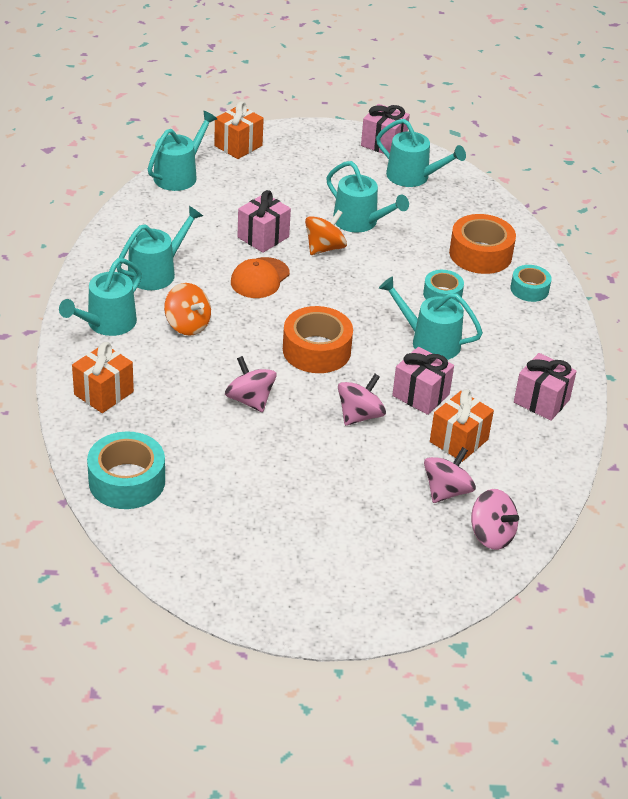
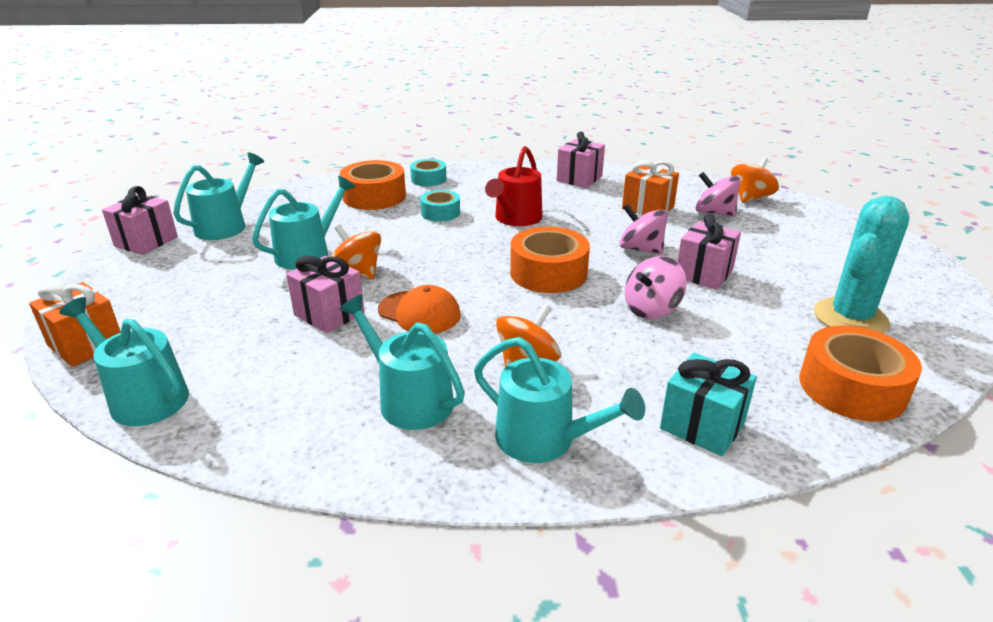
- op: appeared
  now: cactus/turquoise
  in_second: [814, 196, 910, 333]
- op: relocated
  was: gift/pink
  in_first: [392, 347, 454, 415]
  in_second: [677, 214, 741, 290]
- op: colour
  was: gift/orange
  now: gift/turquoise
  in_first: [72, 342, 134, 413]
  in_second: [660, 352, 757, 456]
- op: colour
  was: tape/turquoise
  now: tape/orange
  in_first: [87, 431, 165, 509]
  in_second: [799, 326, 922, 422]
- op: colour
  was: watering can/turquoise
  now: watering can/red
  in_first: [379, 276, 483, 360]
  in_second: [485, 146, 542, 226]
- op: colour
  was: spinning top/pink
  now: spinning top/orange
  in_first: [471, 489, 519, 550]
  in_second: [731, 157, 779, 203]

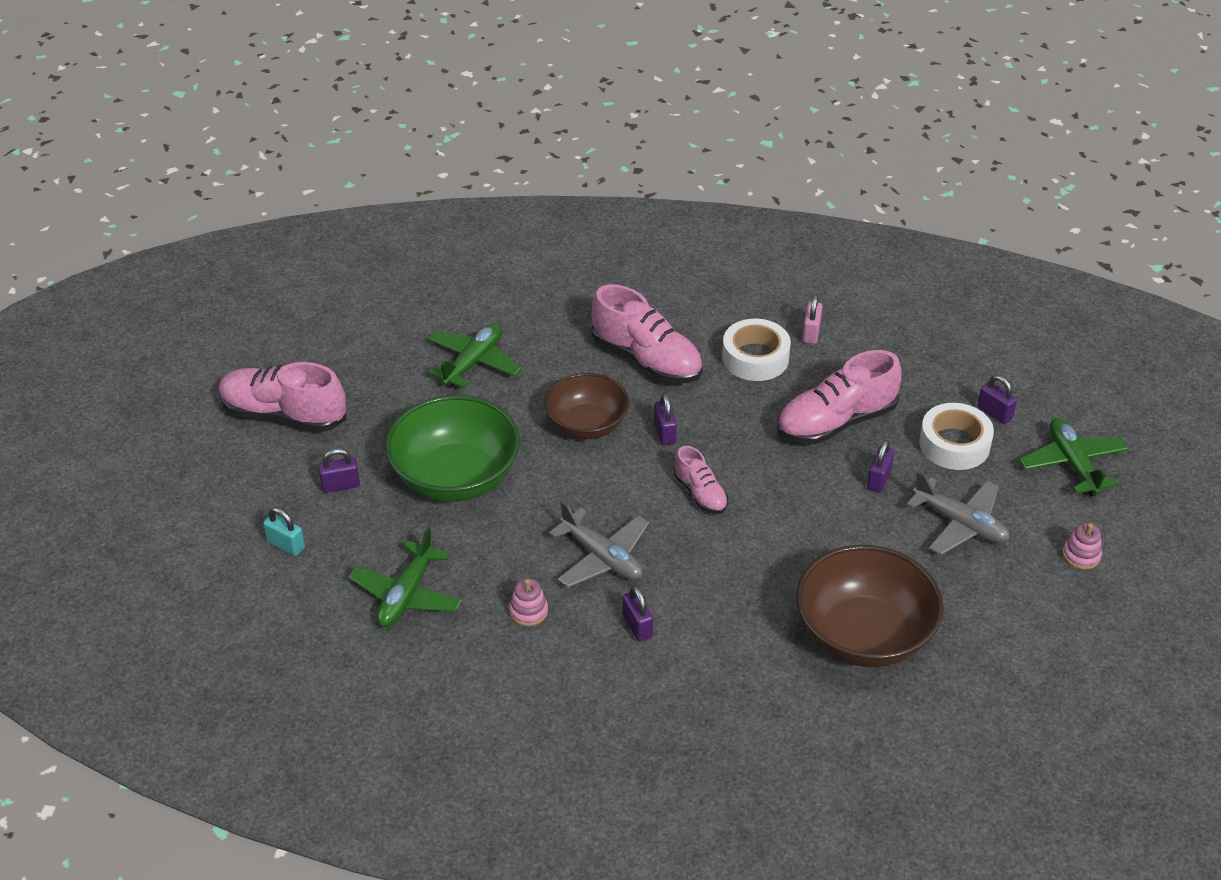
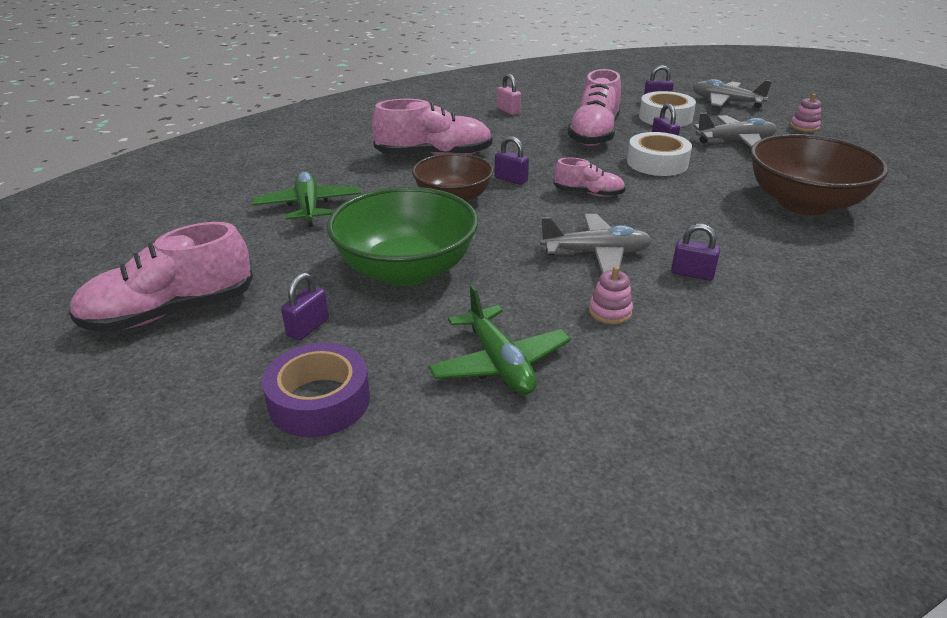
- op: relocated
  was: tape/white
  in_first: [722, 319, 791, 381]
  in_second: [627, 132, 692, 176]
- op: exchanged
  was: padlock/turquoise
  now: tape/purple
  in_first: [263, 507, 305, 556]
  in_second: [262, 343, 370, 437]
- op: colour
  was: plane/green
  now: plane/grey
  in_first: [1020, 418, 1128, 496]
  in_second: [693, 79, 772, 108]

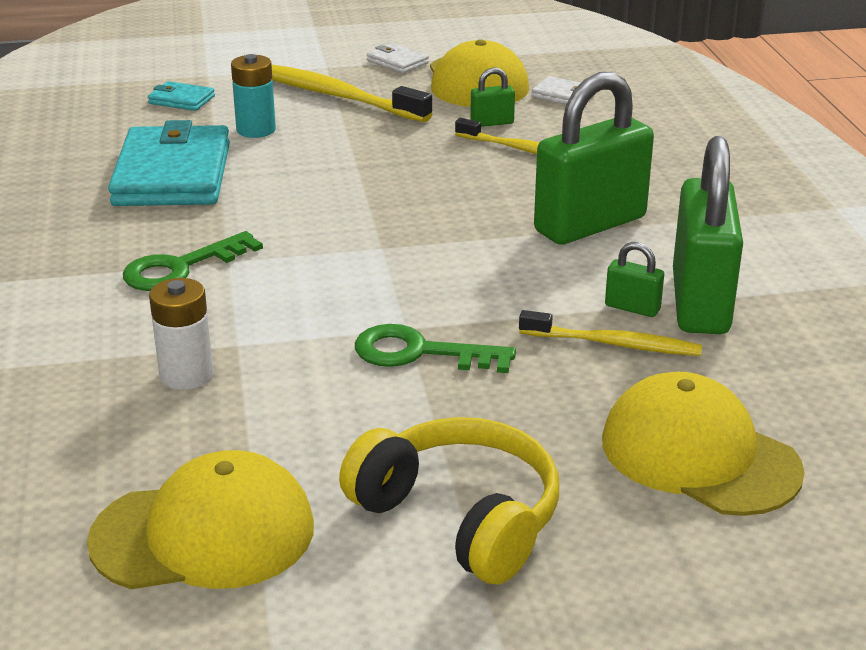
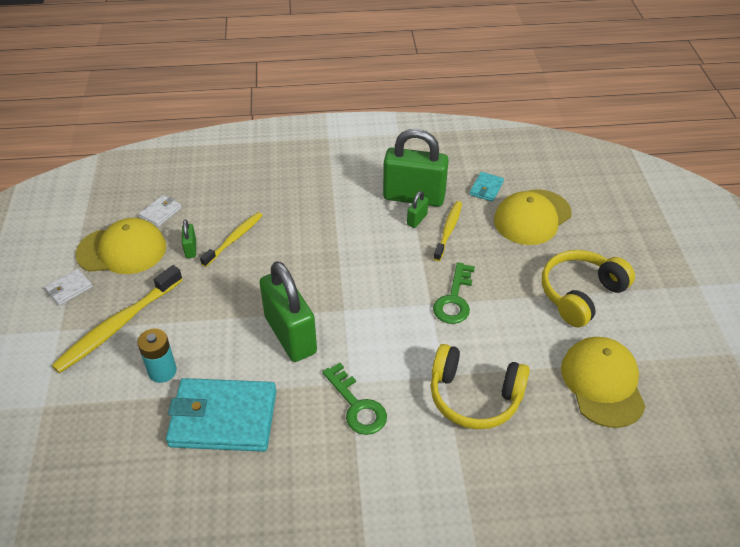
- op: relocated
  was: wallet/turquoise
  in_first: [148, 81, 215, 111]
  in_second: [470, 172, 504, 202]
- op: relocated
  was: padlock/green
  in_first: [534, 72, 654, 245]
  in_second: [259, 261, 317, 362]
- op: exchanged
  was: battery/white
  now: headphones/yellow
  in_first: [149, 278, 213, 390]
  in_second: [431, 344, 530, 429]

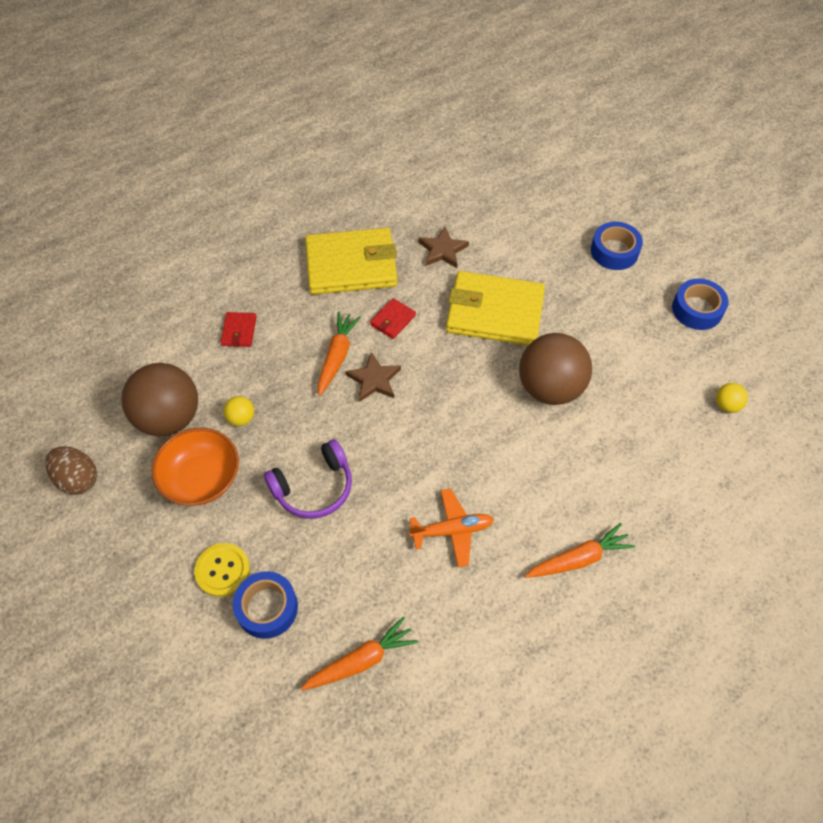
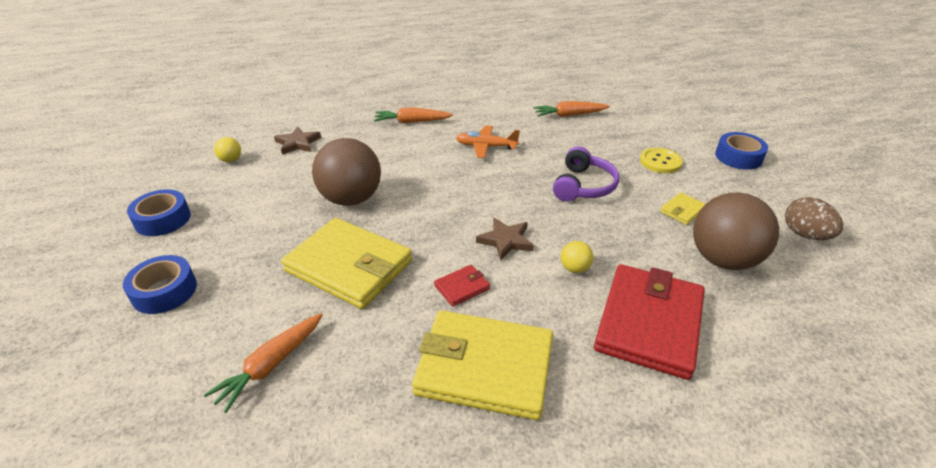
- op: relocated
  was: ball/yellow
  in_first: [224, 396, 254, 426]
  in_second: [561, 241, 593, 273]
- op: relocated
  was: tape/blue
  in_first: [233, 571, 298, 639]
  in_second: [715, 132, 768, 170]
- op: relocated
  was: carrot/orange
  in_first: [318, 312, 361, 396]
  in_second: [204, 313, 323, 413]
- op: relocated
  was: star/brown
  in_first: [419, 227, 469, 268]
  in_second: [274, 126, 321, 155]
- op: exchanged
  was: bowl/orange
  now: wallet/yellow
  in_first: [152, 428, 239, 506]
  in_second: [660, 192, 705, 225]
- op: spun
  was: headphones/purple
  in_first: [264, 439, 352, 519]
  in_second: [553, 146, 619, 202]
  clockwise: 120
- op: size
  was: wallet/red
  in_first: [221, 312, 256, 347]
  in_second: [594, 264, 705, 380]
  ratio: 2.37

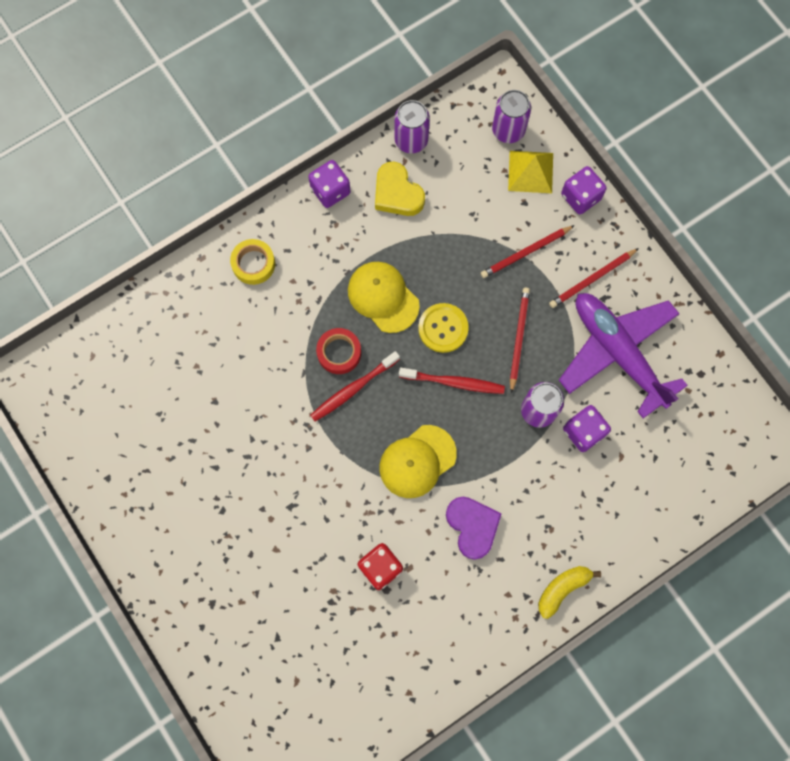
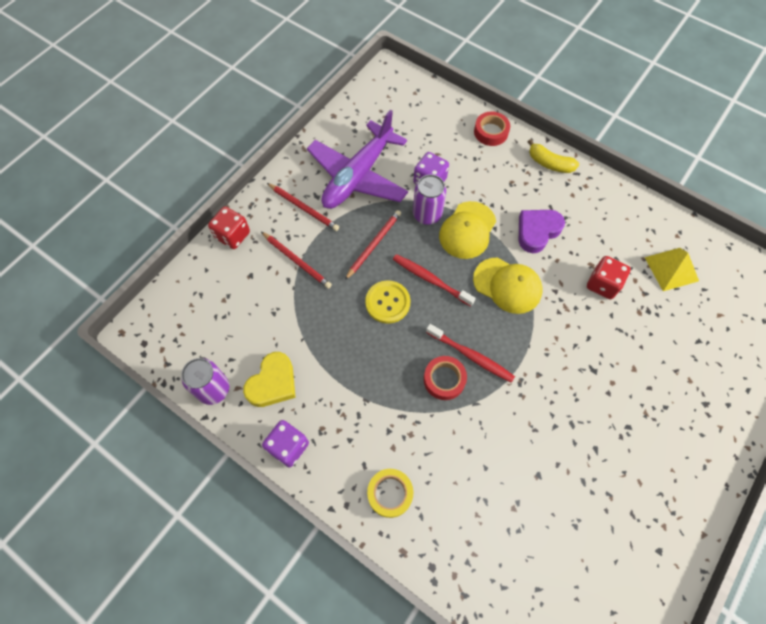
- op: missing
  was: can/purple
  in_first: [492, 90, 531, 143]
- op: appeared
  now: tape/red
  in_second: [474, 111, 510, 146]
- op: relocated
  was: cap/yellow
  in_first: [348, 262, 420, 333]
  in_second: [439, 201, 496, 259]
- op: relocated
  was: pyramid/yellow
  in_first: [508, 151, 553, 193]
  in_second: [645, 248, 699, 291]
- op: colour
  was: dice/purple
  now: dice/red
  in_first: [561, 166, 607, 215]
  in_second: [208, 207, 250, 249]
- op: spun
  was: toothbrush/red
  in_first: [399, 368, 505, 394]
  in_second: [393, 254, 476, 306]
  clockwise: -45
- op: spun
  was: pencil/red
  in_first: [510, 288, 530, 394]
  in_second: [345, 210, 401, 280]
  clockwise: 135

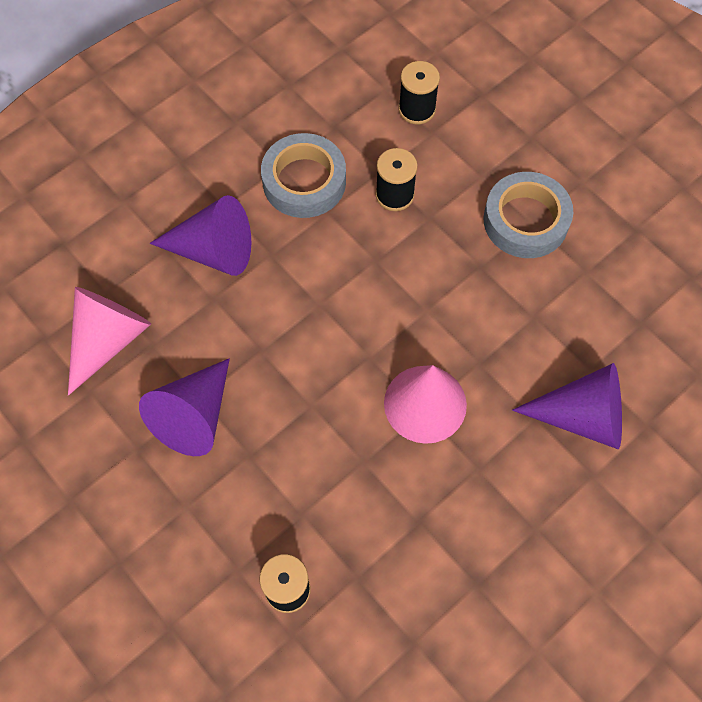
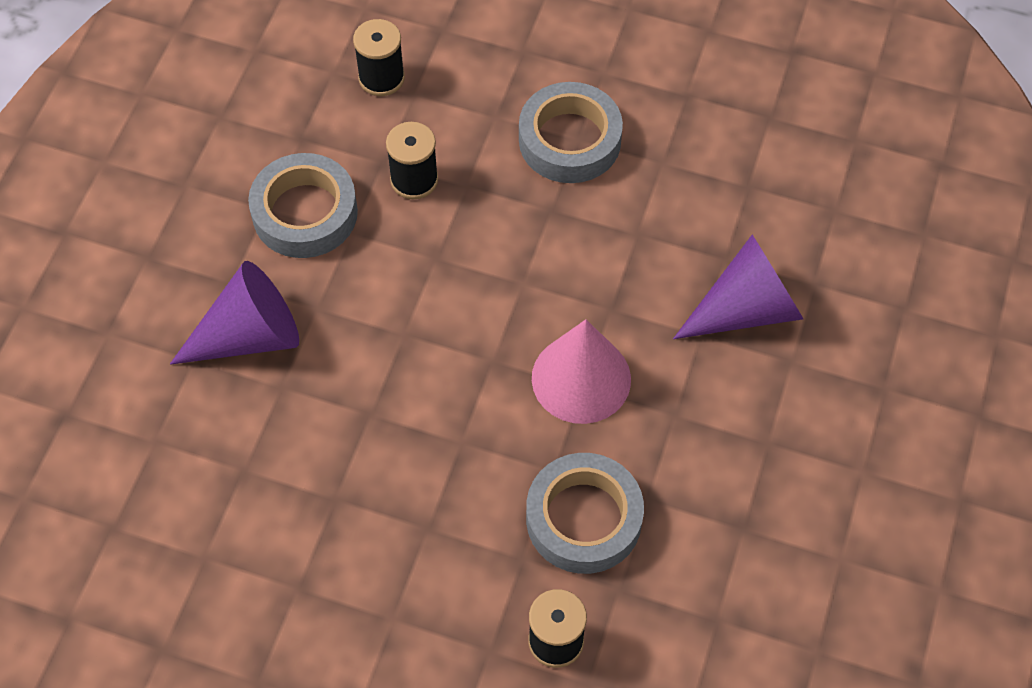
- op: missing
  was: cone/pink
  in_first: [68, 287, 151, 396]
- op: missing
  was: cone/purple
  in_first: [139, 358, 230, 456]
- op: appeared
  now: tape/grey
  in_second: [526, 453, 644, 574]

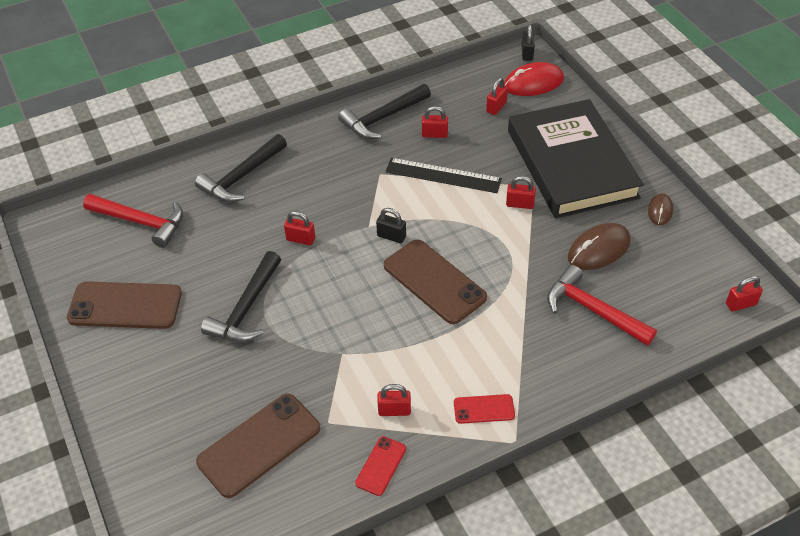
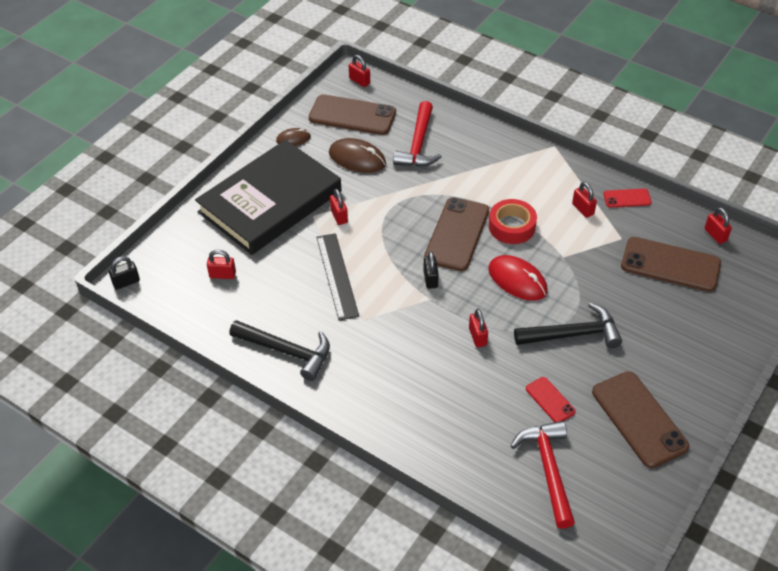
- op: missing
  was: hammer/black
  in_first: [195, 134, 287, 202]
- op: appeared
  now: phone/brown
  in_second: [309, 94, 396, 135]
- op: appeared
  now: tape/red
  in_second: [489, 199, 537, 244]
- op: relocated
  was: padlock/red
  in_first: [422, 106, 448, 138]
  in_second: [705, 207, 732, 244]
- op: relocated
  was: phone/red
  in_first: [454, 394, 515, 424]
  in_second: [526, 377, 576, 422]
- op: relocated
  was: mouse/red
  in_first: [504, 62, 564, 96]
  in_second: [488, 255, 548, 301]

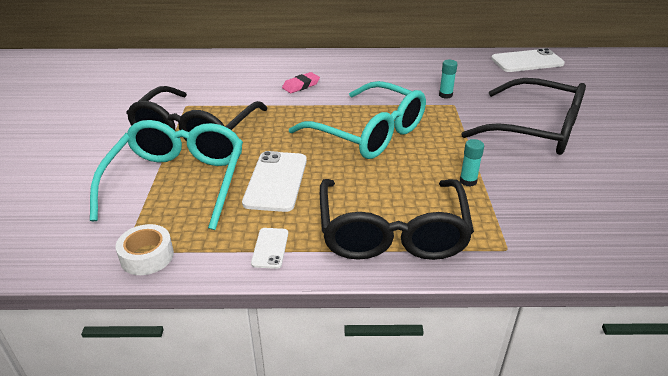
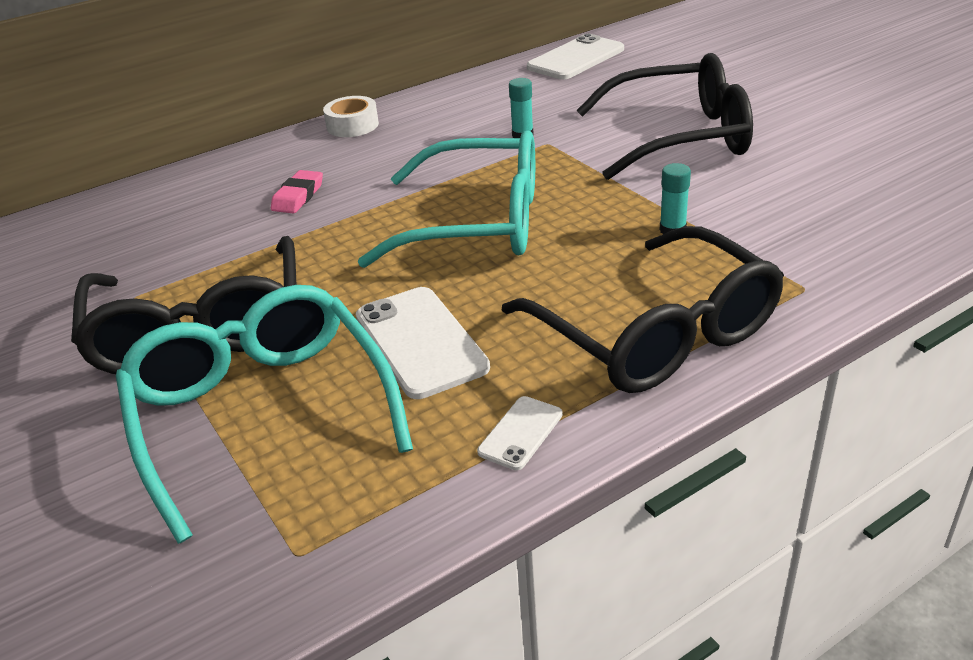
- op: relocated
  was: tape/white
  in_first: [116, 224, 174, 275]
  in_second: [323, 96, 379, 137]
- op: spun
  was: phone/white
  in_first: [251, 228, 288, 269]
  in_second: [477, 396, 563, 470]
  clockwise: 60

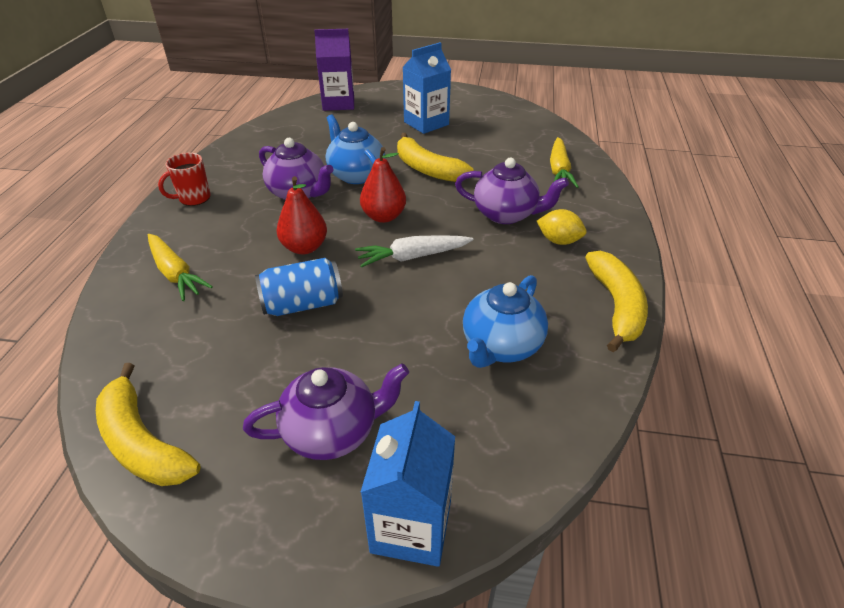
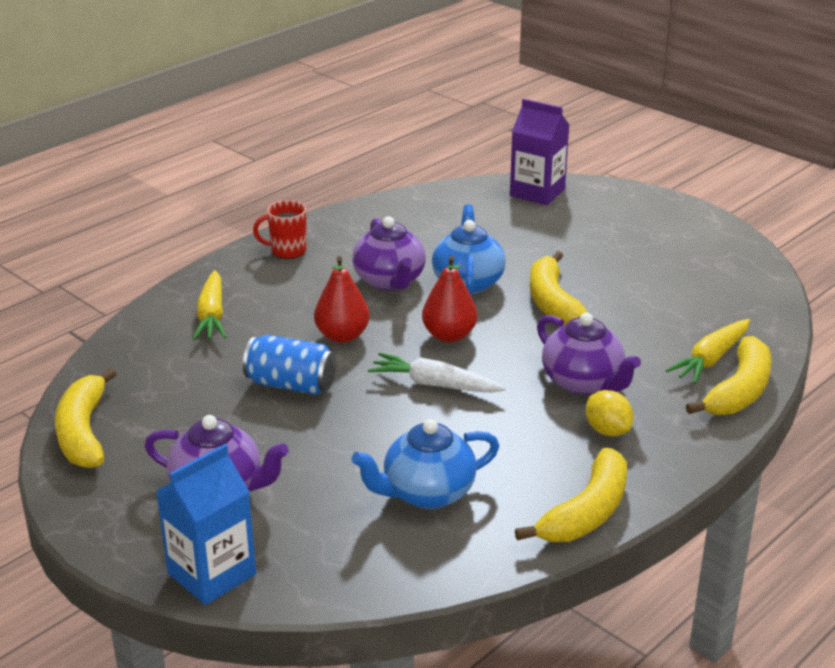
- op: missing
  was: carton/blue
  in_first: [403, 42, 451, 134]
- op: appeared
  now: banana/yellow
  in_second: [686, 336, 772, 415]

